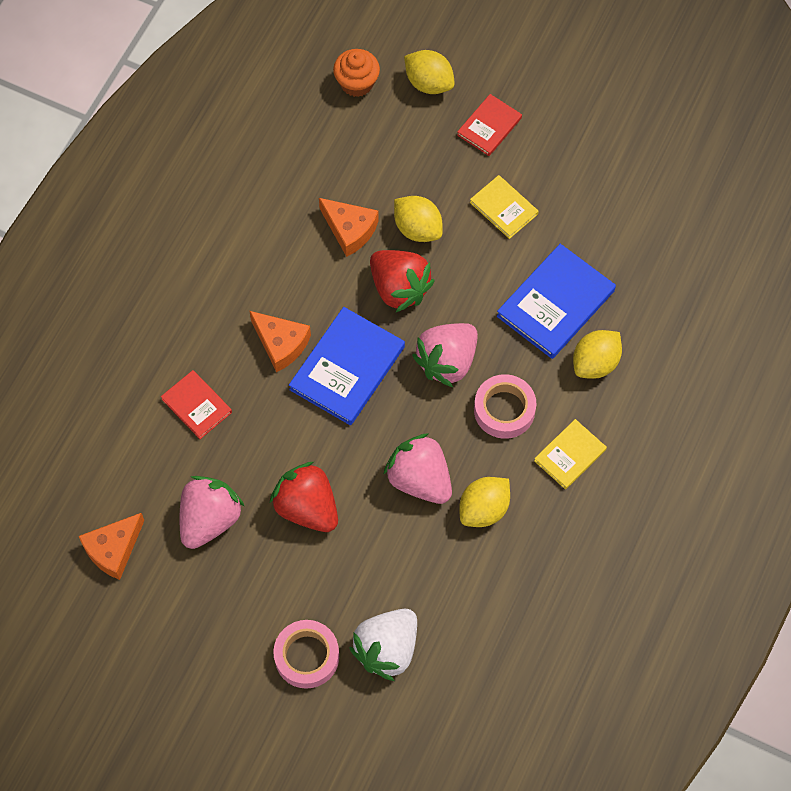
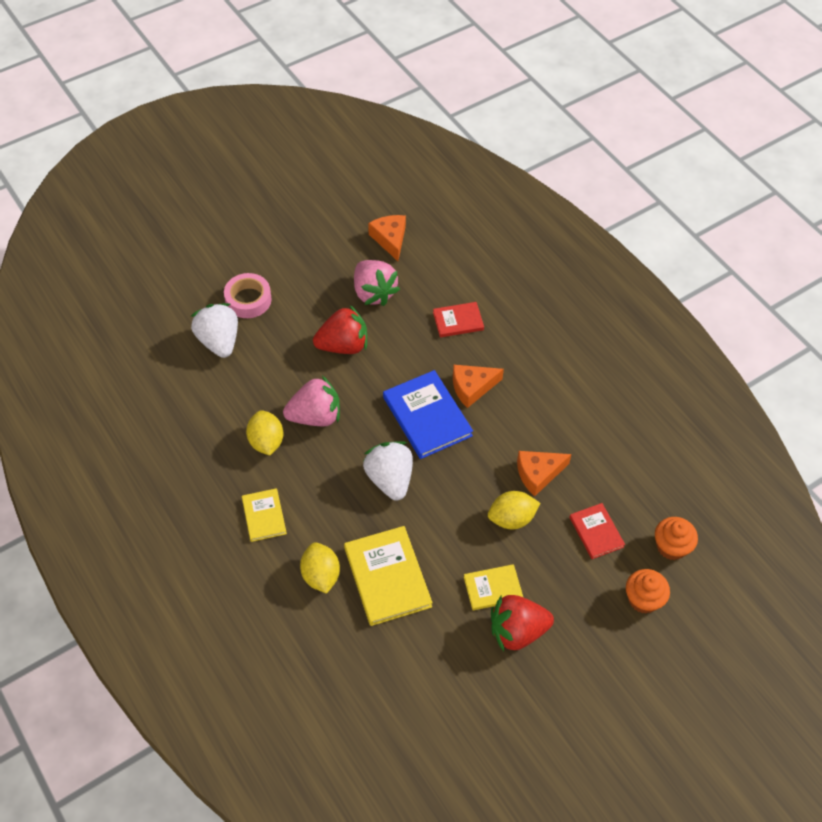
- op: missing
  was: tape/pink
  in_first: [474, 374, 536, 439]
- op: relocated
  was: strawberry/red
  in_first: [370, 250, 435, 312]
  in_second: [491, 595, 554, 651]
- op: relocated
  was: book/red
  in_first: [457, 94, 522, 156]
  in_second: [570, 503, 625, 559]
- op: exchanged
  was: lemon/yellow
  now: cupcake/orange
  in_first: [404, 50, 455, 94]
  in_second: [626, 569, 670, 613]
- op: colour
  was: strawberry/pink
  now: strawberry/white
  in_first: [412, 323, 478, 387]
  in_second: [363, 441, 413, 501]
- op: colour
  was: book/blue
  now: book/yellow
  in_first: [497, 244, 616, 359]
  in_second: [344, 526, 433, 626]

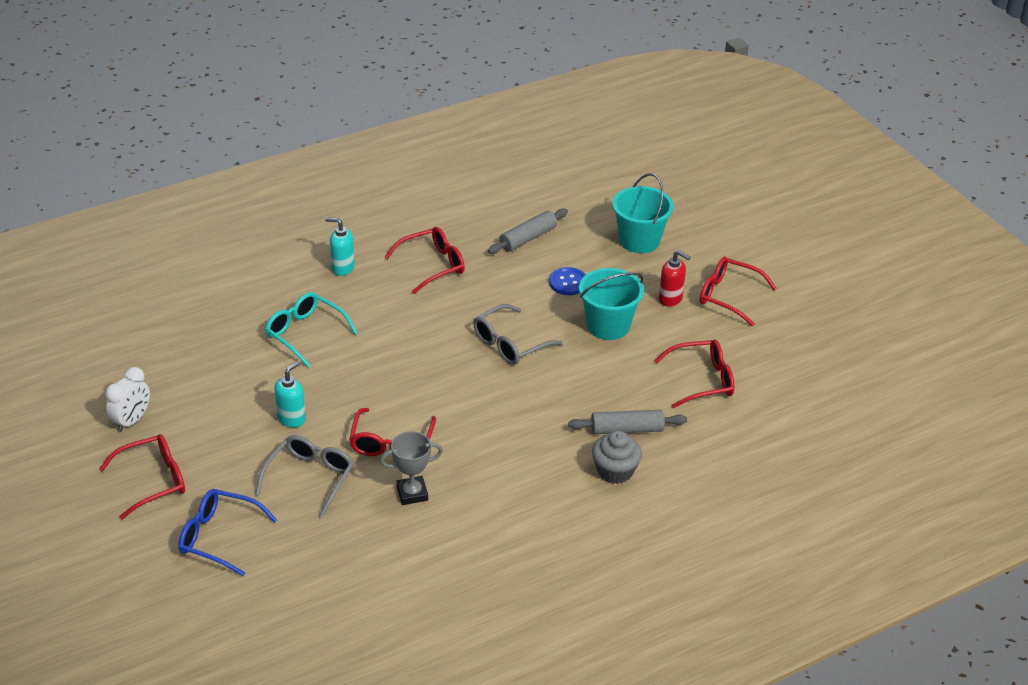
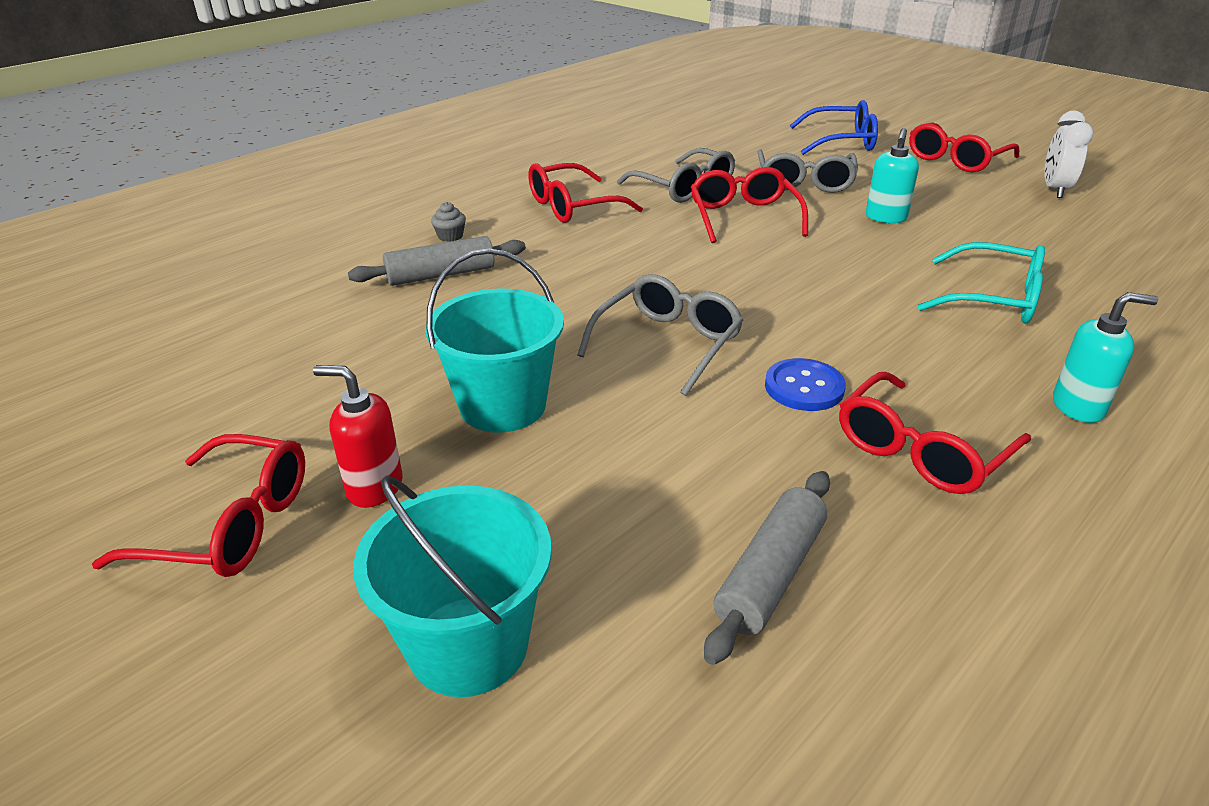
- op: relocated
  was: button/blue
  in_first: [549, 267, 586, 295]
  in_second: [765, 358, 846, 411]
- op: relocated
  was: glasses/red
  in_first: [654, 339, 734, 408]
  in_second: [528, 163, 643, 223]
- op: exchanged
  was: trophy/grey
  now: glasses/grey
  in_first: [380, 431, 443, 505]
  in_second: [617, 148, 735, 203]
- op: size
  was: cupcake/grey
  in_first: [592, 431, 642, 484]
  in_second: [431, 202, 466, 242]
  ratio: 0.52

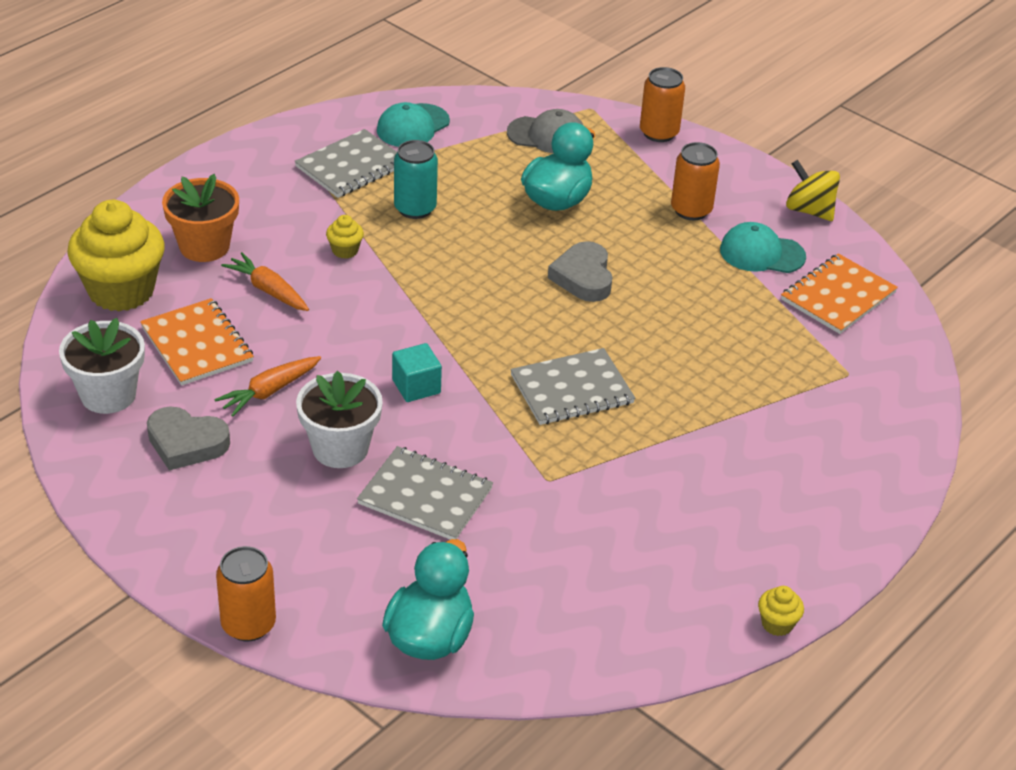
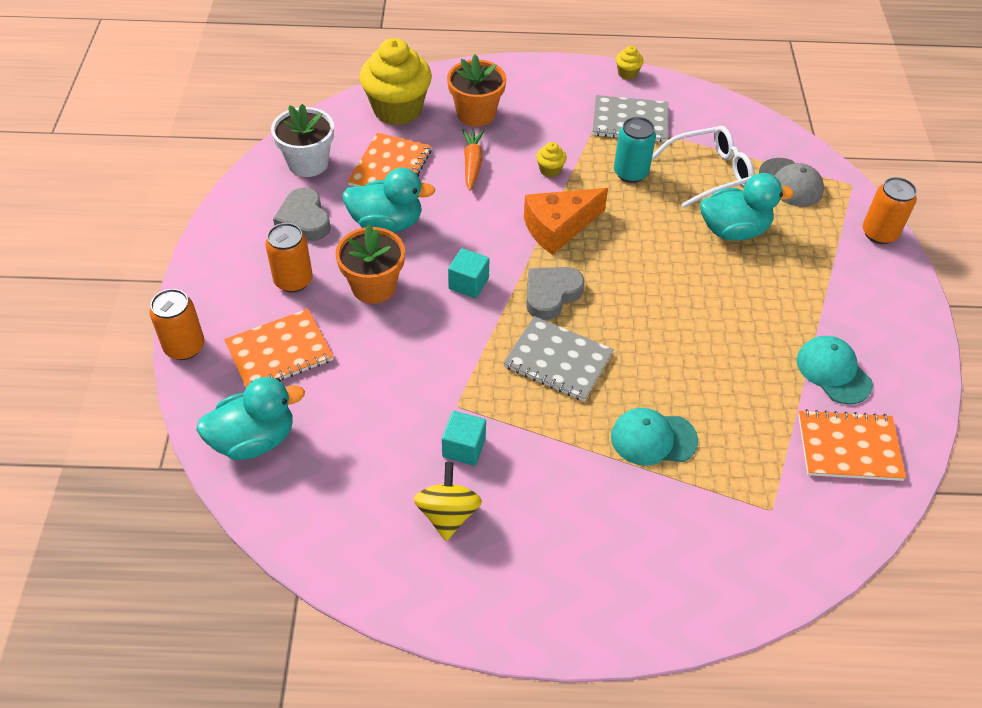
- op: missing
  was: notebook/grey
  in_first: [357, 446, 493, 540]
- op: appeared
  now: notebook/orange
  in_second: [224, 309, 334, 388]
- op: appeared
  now: cube/turquoise
  in_second: [442, 411, 486, 466]
- op: appeared
  now: cheese/orange
  in_second: [524, 188, 608, 255]
- op: appeared
  now: glasses/white
  in_second: [652, 126, 754, 208]
- op: relocated
  was: cap/turquoise
  in_first: [377, 102, 450, 147]
  in_second: [611, 408, 698, 466]
- op: relocated
  was: heart/grey
  in_first: [548, 241, 612, 302]
  in_second: [526, 267, 585, 320]
- op: relocated
  was: can/orange
  in_first: [671, 142, 720, 220]
  in_second: [265, 223, 313, 292]
- op: relocated
  was: cupcake/yellow
  in_first: [758, 586, 804, 636]
  in_second: [616, 46, 644, 80]
- op: relocated
  was: spinning top/yellow
  in_first: [786, 160, 840, 221]
  in_second: [413, 462, 482, 541]
- op: exchanged
  was: carrot/orange
  now: duck/turquoise
  in_first: [215, 356, 321, 417]
  in_second: [342, 168, 436, 233]
- op: colour
  was: flower pot/white
  now: flower pot/orange
  in_first: [296, 371, 383, 468]
  in_second: [335, 225, 405, 304]

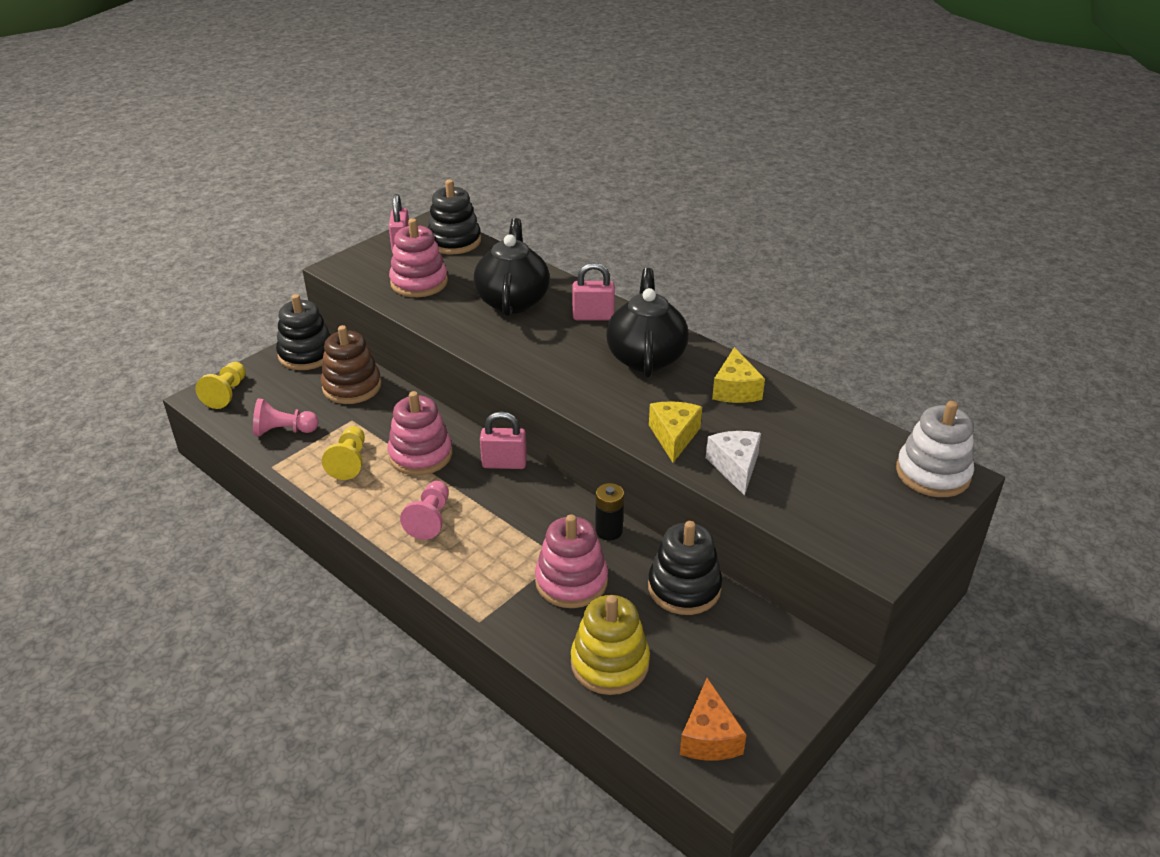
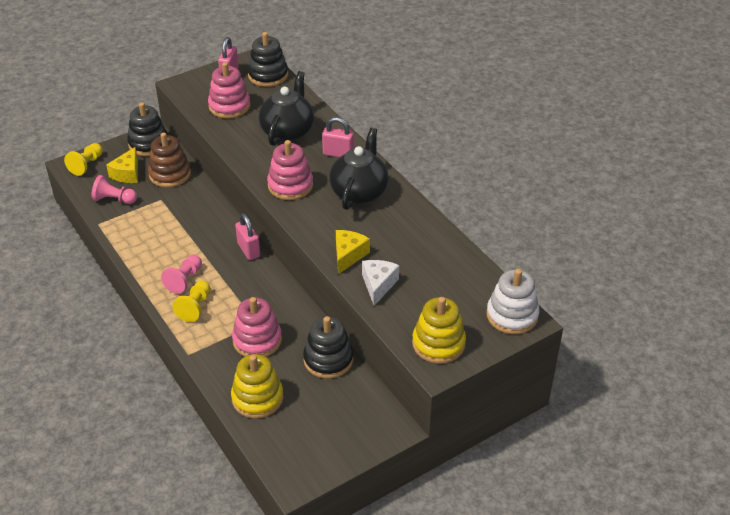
- op: missing
  was: battery/black
  in_first: [595, 483, 624, 540]
- op: missing
  was: cheese/orange
  in_first: [680, 678, 747, 760]
- op: appeared
  now: stacking toy/yellow
  in_second: [412, 297, 466, 364]
- op: relocated
  was: pawn/yellow
  in_first: [322, 426, 365, 480]
  in_second: [172, 280, 210, 322]
- op: relocated
  was: stacking toy/pink
  in_first: [387, 391, 452, 475]
  in_second: [267, 140, 313, 200]
- op: relocated
  was: cheese/yellow
  in_first: [712, 347, 765, 403]
  in_second: [106, 147, 138, 183]
- op: spun
  was: padlock/pink
  in_first: [480, 411, 527, 469]
  in_second: [235, 213, 260, 260]
  clockwise: 45

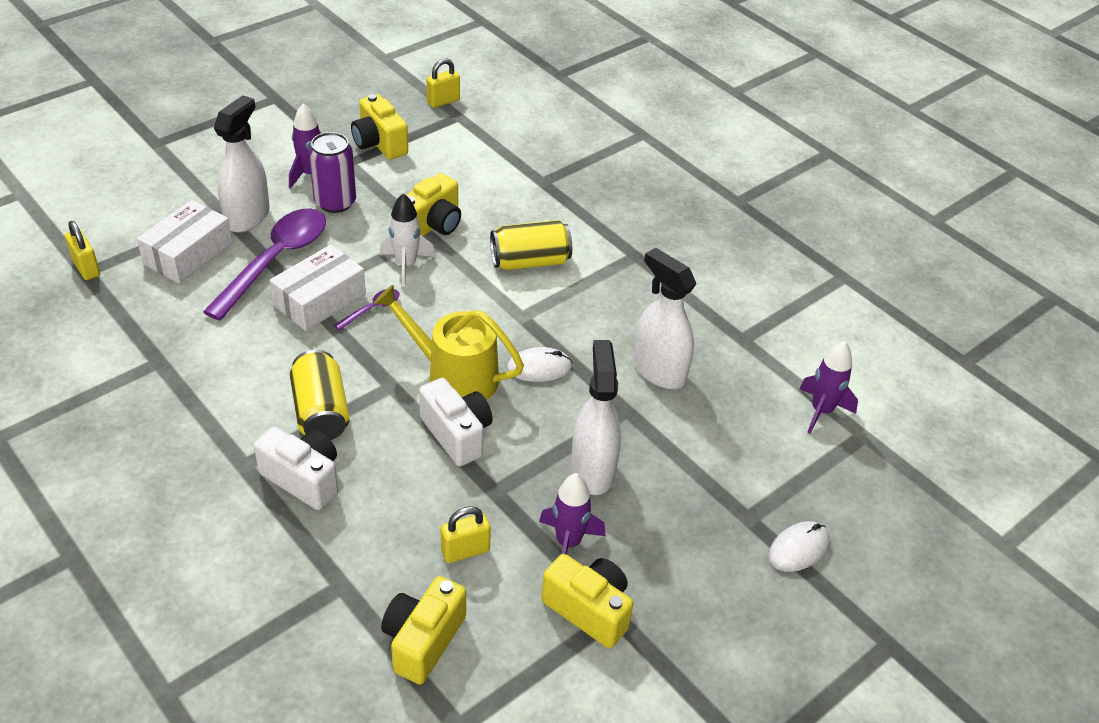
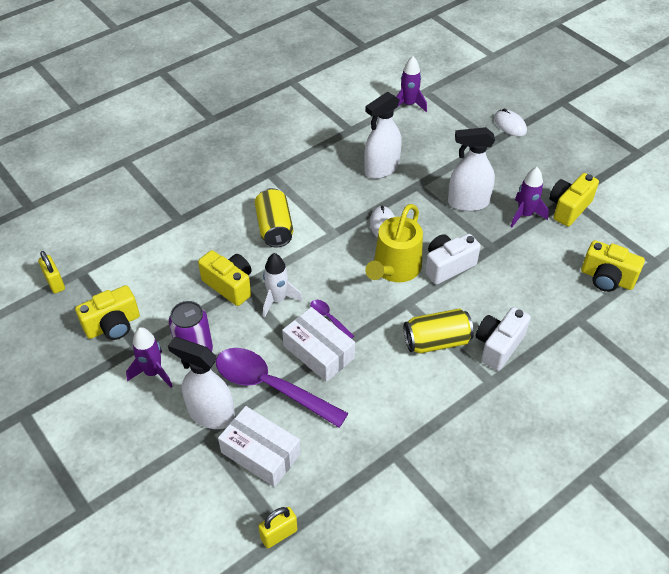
- op: missing
  was: padlock/yellow
  in_first: [441, 506, 491, 563]

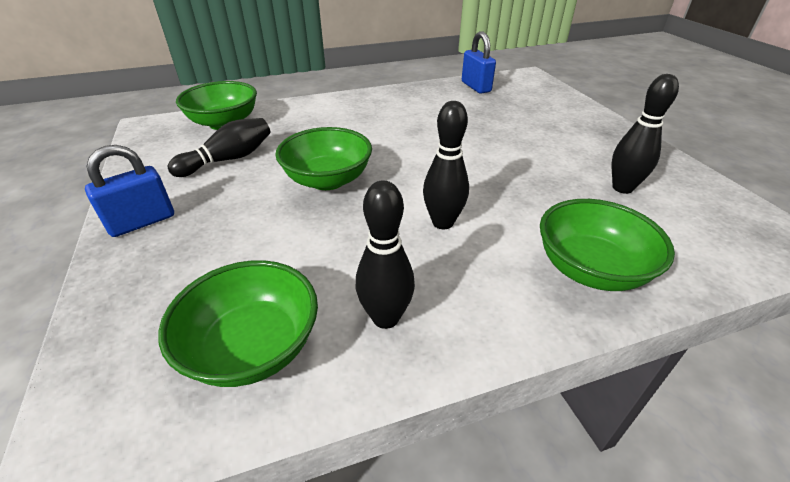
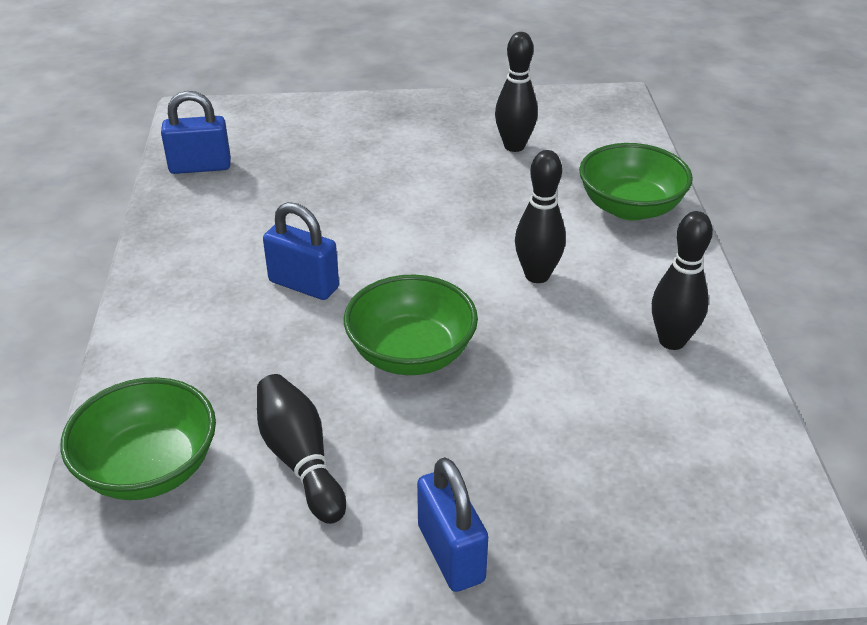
- op: missing
  was: bowl/green
  in_first: [158, 260, 318, 387]
- op: appeared
  now: padlock/blue
  in_second: [263, 202, 339, 300]

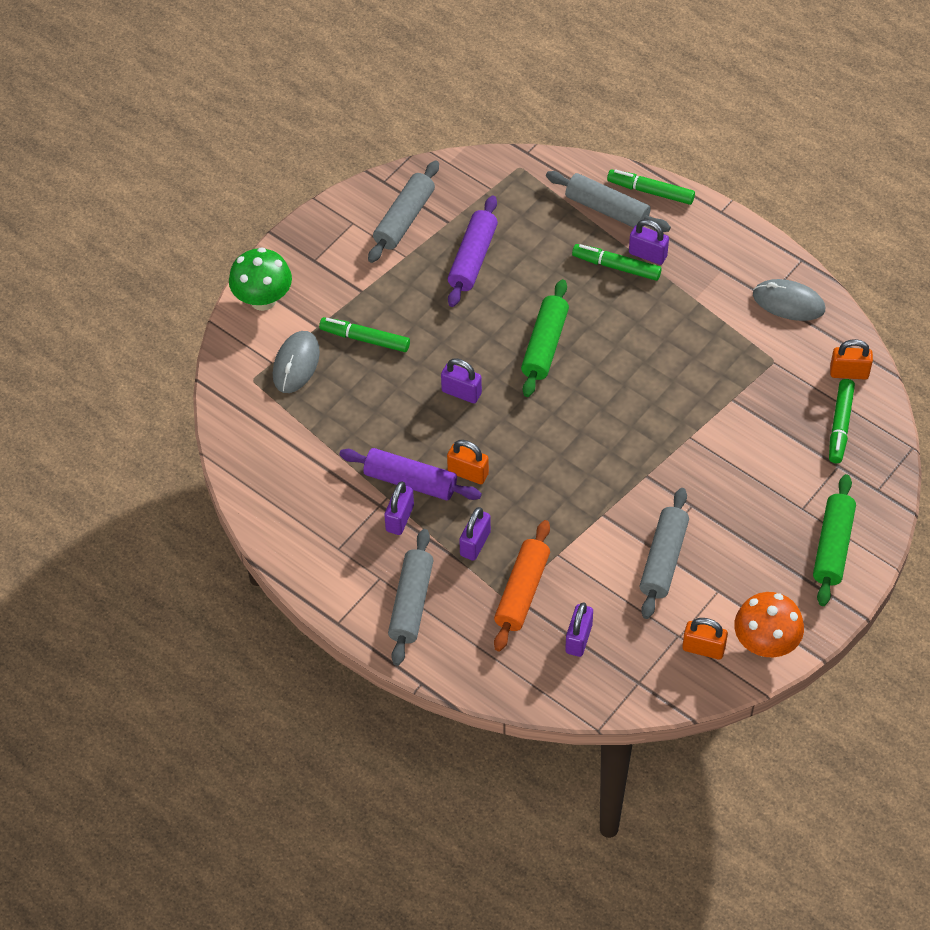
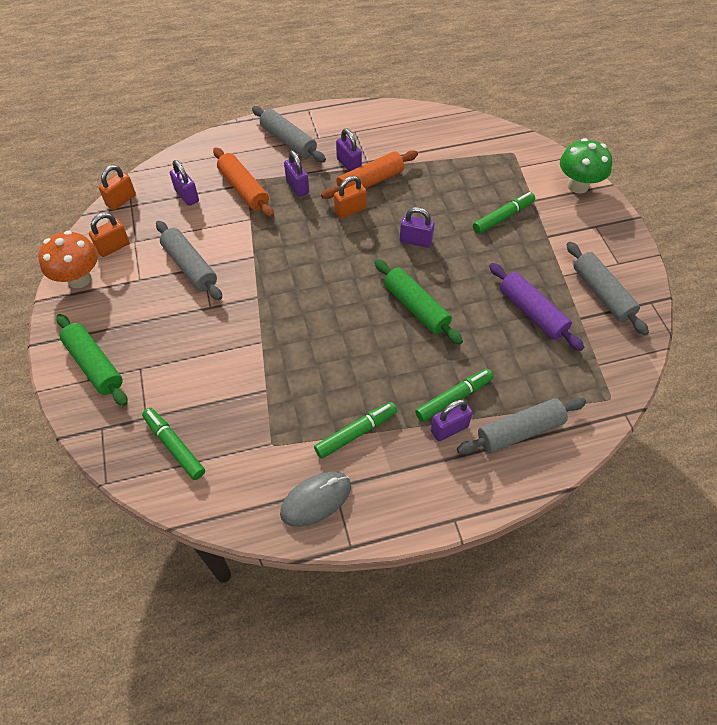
- op: missing
  was: mouse/grey
  in_first: [273, 331, 320, 393]
- op: relocated
  was: marker/green
  in_first: [607, 169, 695, 205]
  in_second: [314, 402, 397, 459]
- op: relocated
  was: padlock/orange
  in_first: [830, 339, 873, 380]
  in_second: [99, 165, 136, 210]
- op: colour
  was: rolling pin/purple
  now: rolling pin/orange
  in_first: [339, 448, 482, 500]
  in_second: [321, 150, 418, 199]
- op: spun
  was: padlock/purple
  in_first: [441, 358, 482, 403]
  in_second: [400, 207, 435, 248]
  clockwise: 45

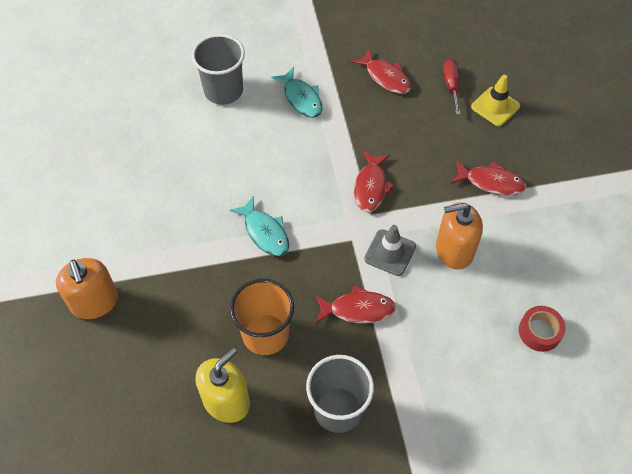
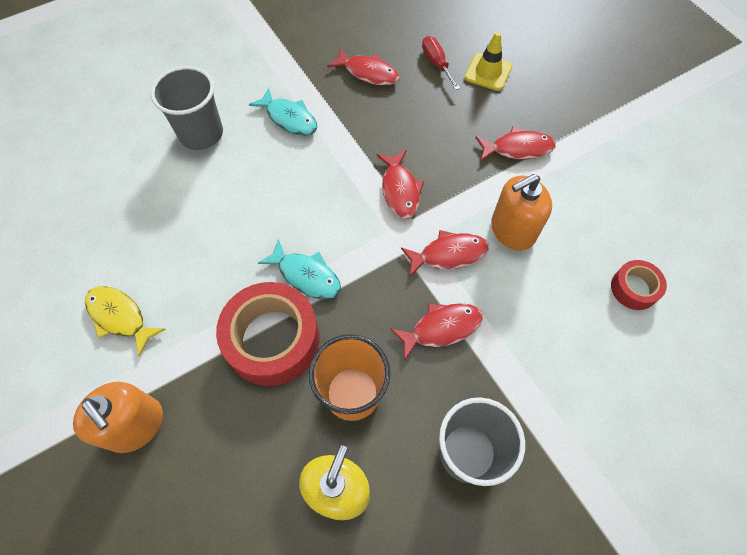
- op: appeared
  now: fish/yellow
  in_second: [85, 286, 166, 357]
- op: appeared
  now: tape/red
  in_second: [216, 282, 320, 386]
- op: exchanged
  was: traffic cone/grey
  now: fish/red
  in_first: [364, 225, 416, 276]
  in_second: [401, 230, 489, 278]

